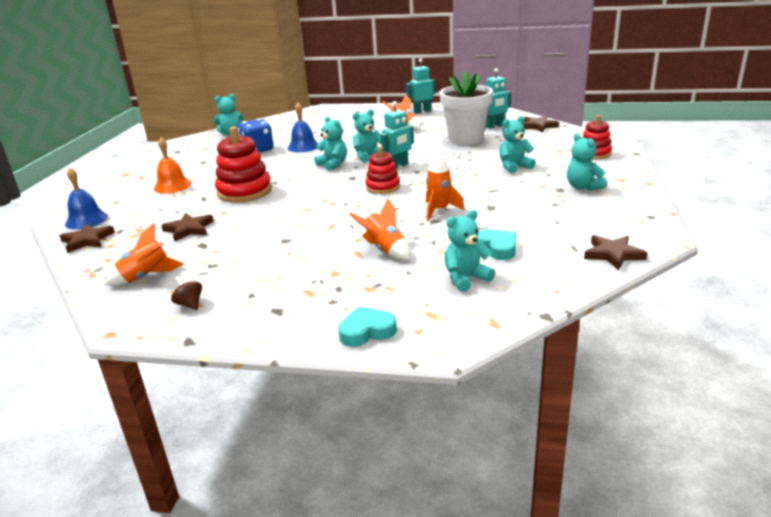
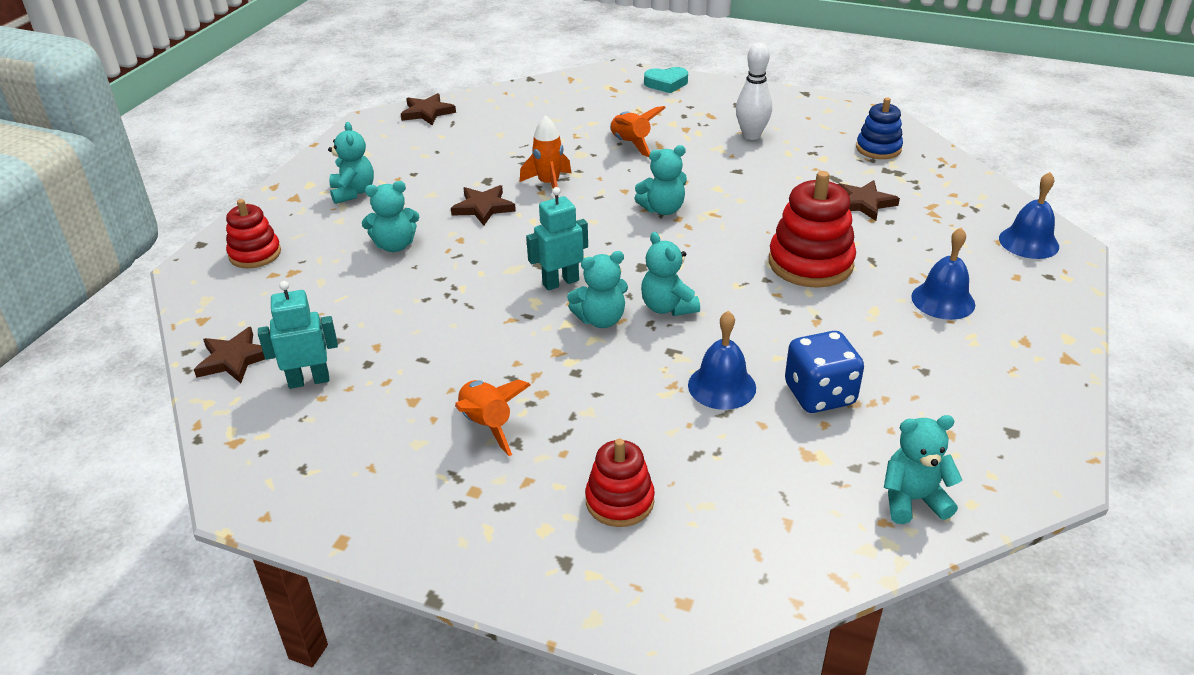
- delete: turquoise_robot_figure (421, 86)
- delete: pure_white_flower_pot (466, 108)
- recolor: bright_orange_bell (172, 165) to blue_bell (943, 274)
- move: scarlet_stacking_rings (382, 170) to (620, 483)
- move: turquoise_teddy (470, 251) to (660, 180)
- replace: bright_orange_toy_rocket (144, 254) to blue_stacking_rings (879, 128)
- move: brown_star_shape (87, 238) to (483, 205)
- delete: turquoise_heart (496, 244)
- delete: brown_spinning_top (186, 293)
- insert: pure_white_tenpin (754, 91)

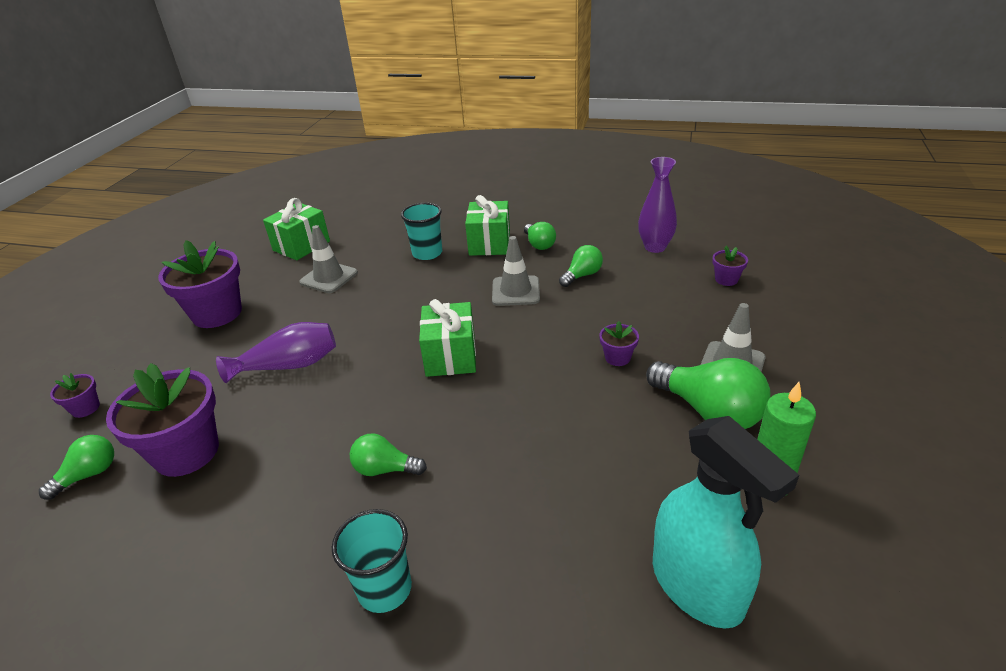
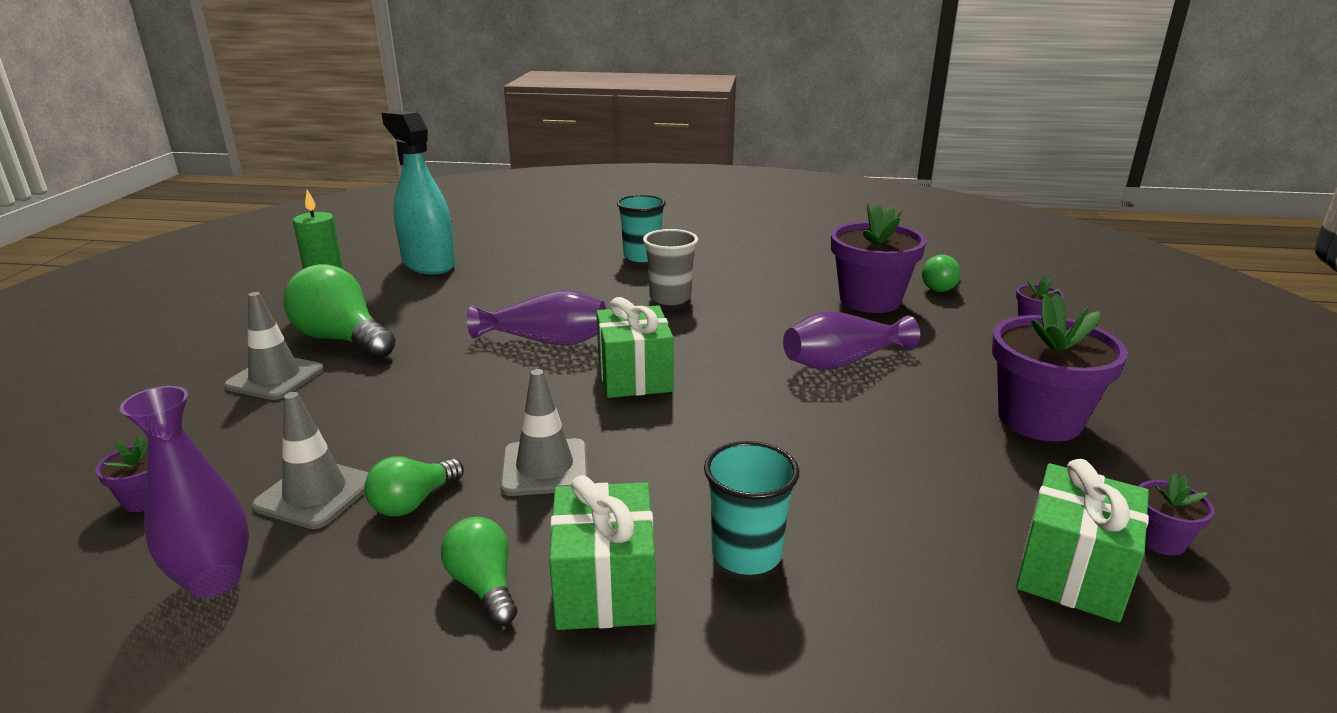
- move: gray_safety_cone (328, 259) to (310, 460)
- move: purple_flower_pot (619, 343) to (1176, 514)
- replace: emerald_lightbulb (388, 454) to gray_beaker (670, 267)
- insert: purple_tall_vase (536, 318)

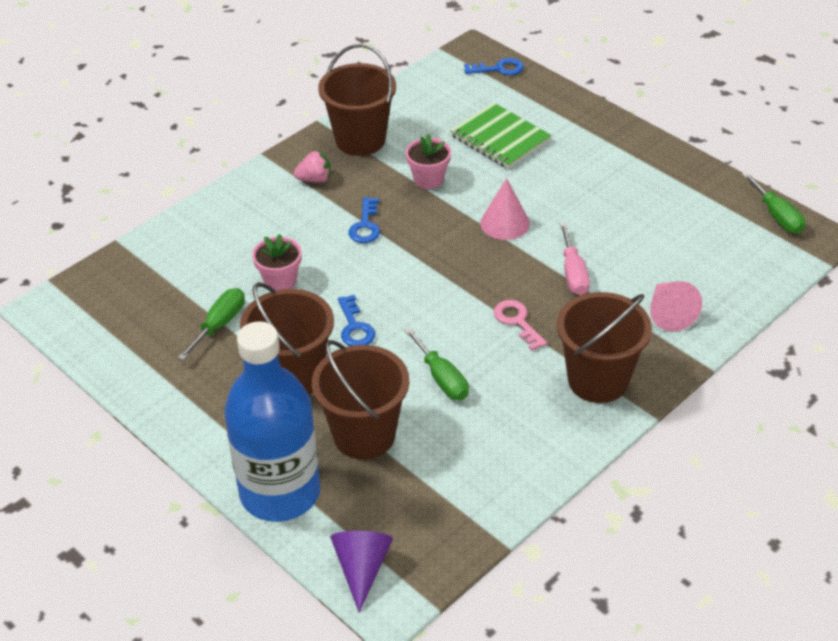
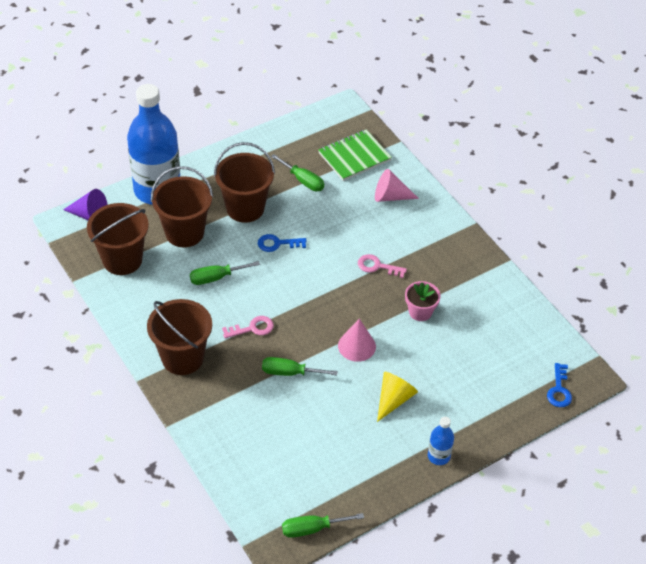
- move: brown_pail (357, 100) to (118, 239)
- move: emerald_notebook (501, 135) to (355, 155)
- delete: rose-pink_toy_strawberry (312, 167)
- recolor: blue_key (364, 220) to rose-pink_key (382, 266)
- recolor: rose-pink_hand_screwdriver (575, 259) to emerald_hand_screwdriver (300, 366)
- delete: rose-pink_flower_pot (277, 262)
- move: rose-pink_solid_cone (676, 306) to (397, 185)
- insert: golden_solid_cone (397, 397)
- insert: blue_flask (441, 441)

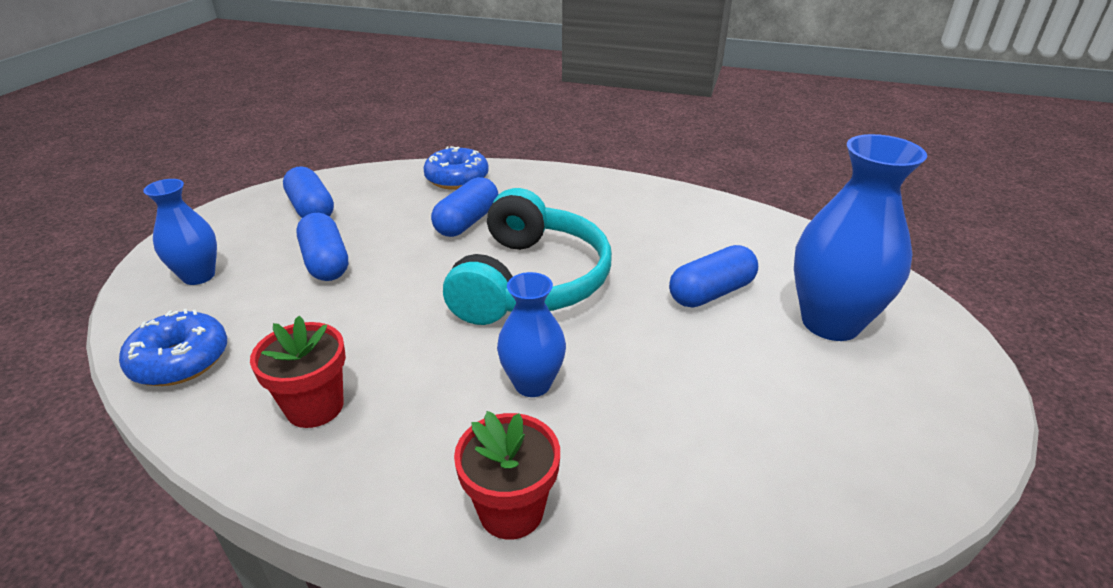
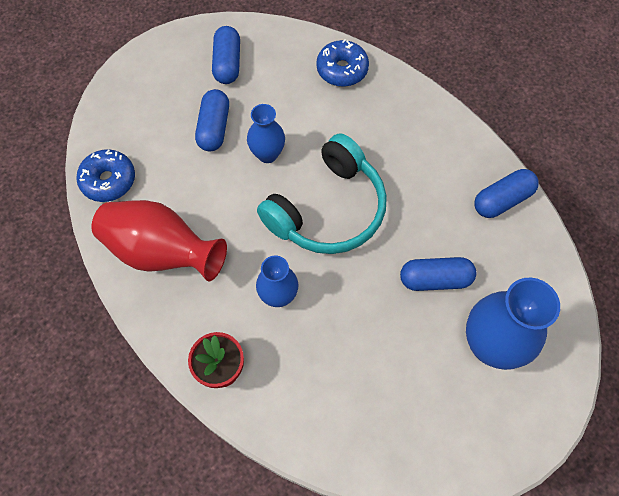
- move: blue_pill_shape (465, 207) to (506, 193)
- move: blue_tall_vase (180, 232) to (266, 133)
- replace: scarlet_flower_pot (298, 371) to scarlet_tall_vase (159, 240)

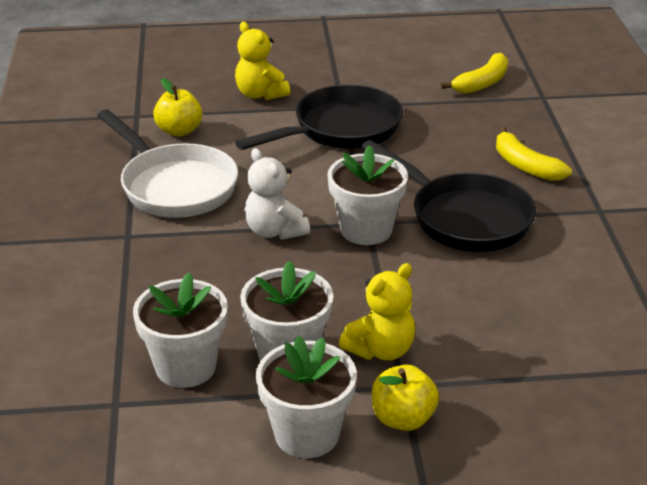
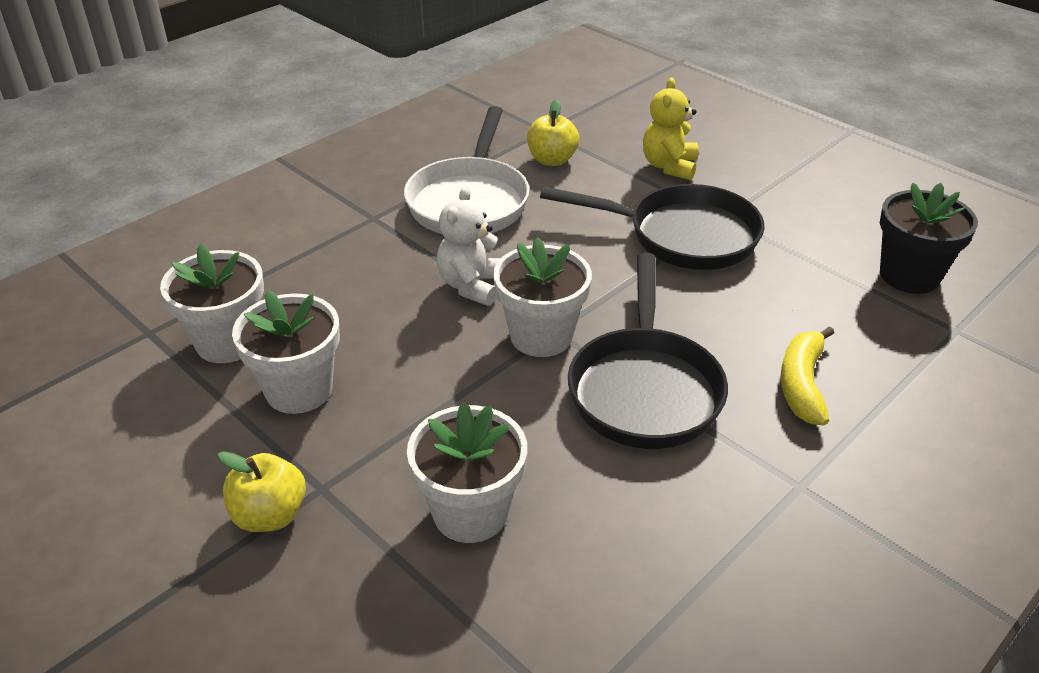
- replace: golden_banana_fruit (474, 73) to ebony_flower_pot (929, 238)
- delete: golden_teddy (377, 312)
- move: pure_white_flower_pot (306, 396) to (467, 473)

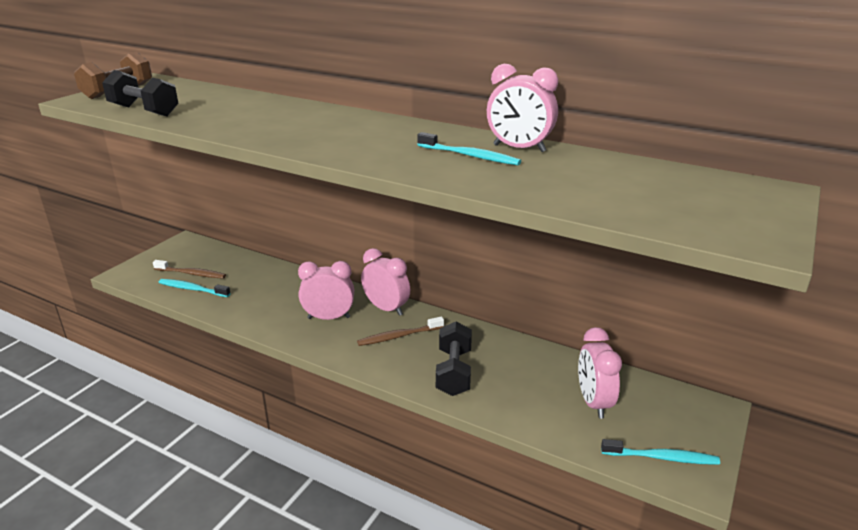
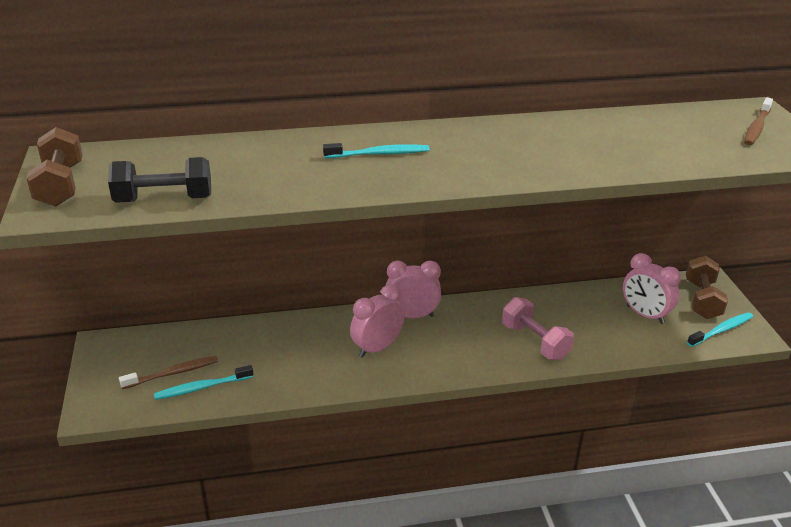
- delete: rose-pink_clock (522, 108)
- move: turquoise_dental_brush (469, 149) to (376, 150)
- move: brown_dental_brush (400, 331) to (758, 121)
- recolor: ebony_dumbbell (454, 359) to rose-pink_dumbbell (538, 328)
- insert: brown_dumbbell (707, 287)

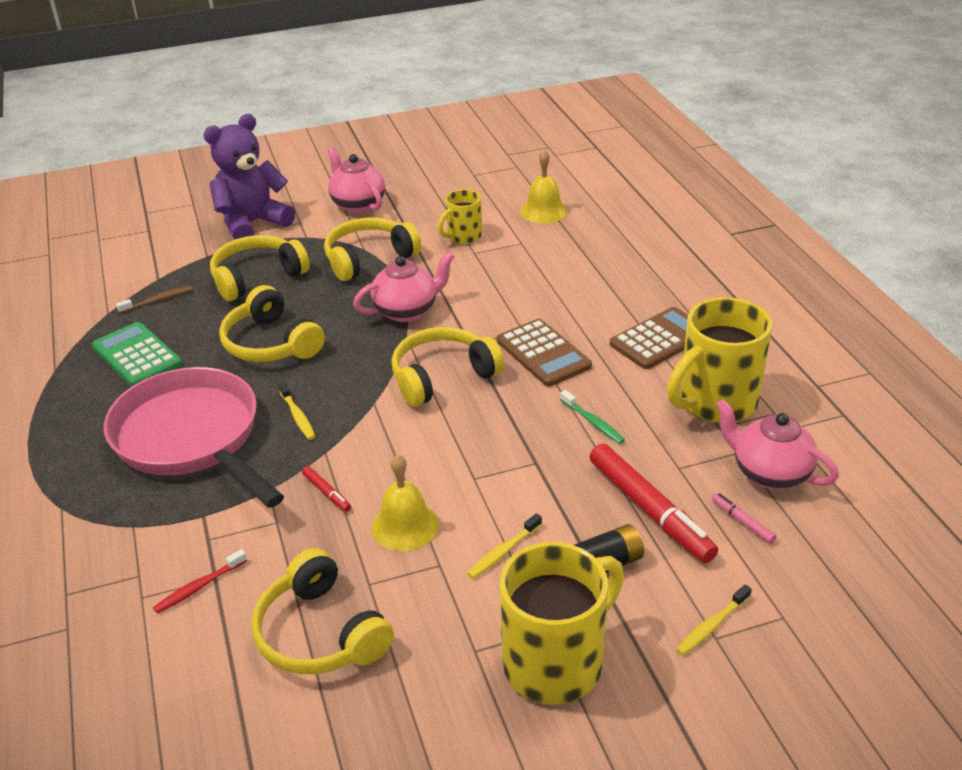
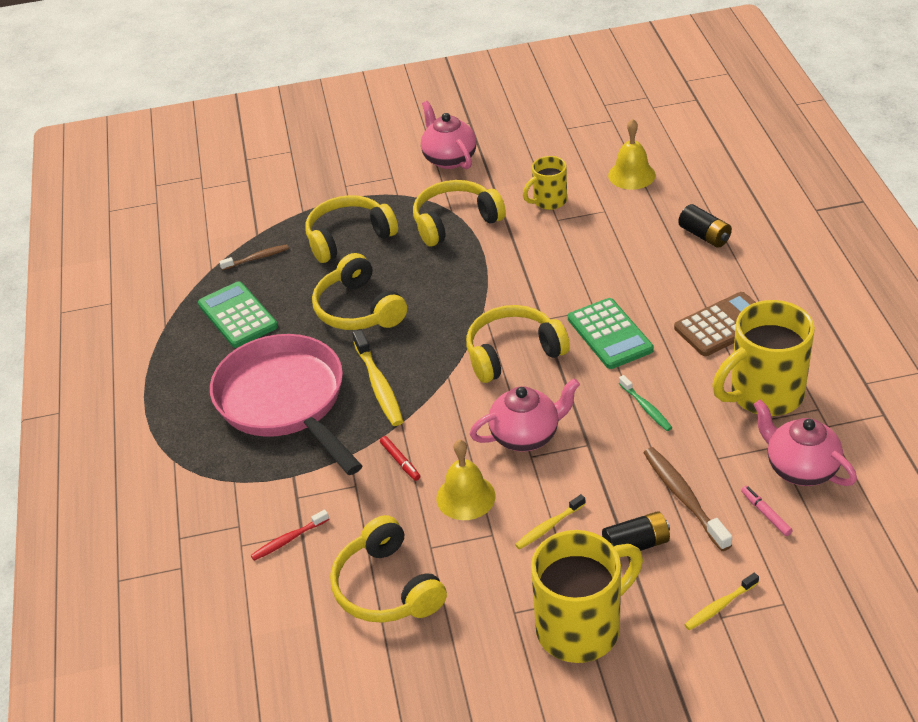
- delete: purple_teddy (249, 177)
- move: rose-pink_teapot (403, 287) to (525, 415)
- recolor: brown_adding_machine (544, 353) to emerald_adding_machine (611, 333)
- resize: golden_dental_brush (296, 411) = (378, 377) x1.67
- replace: scarlet_felt_pen (654, 503) to brown_dental_brush (688, 499)
- insert: ebony_battery (705, 226)

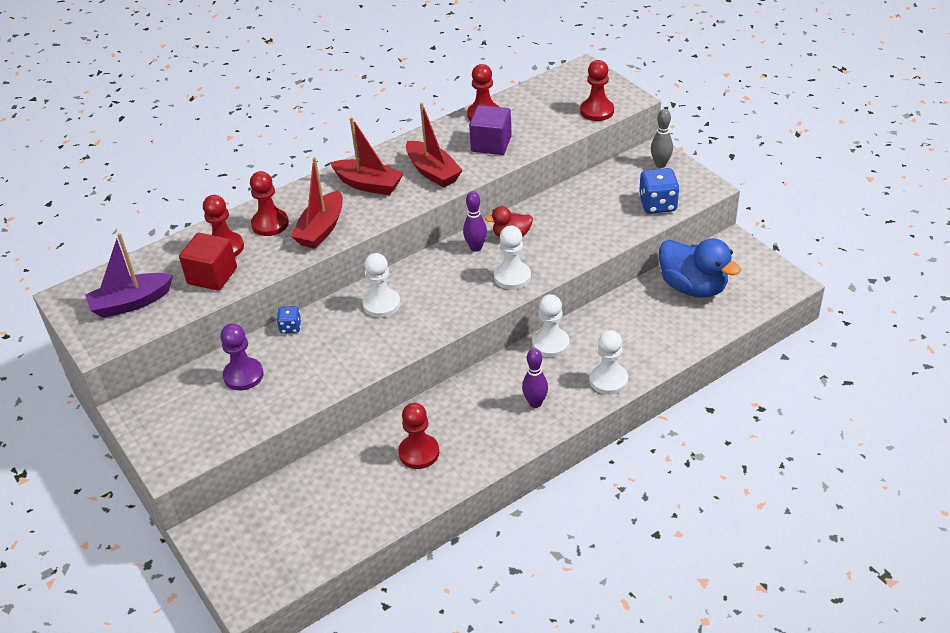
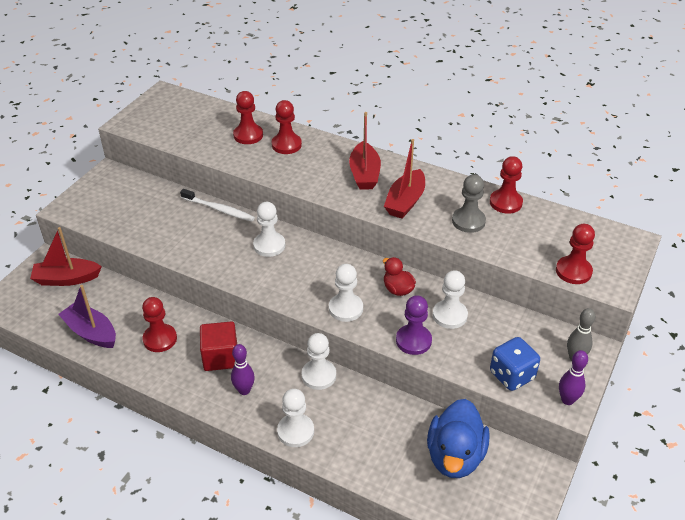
- replace: purple_solid_cube (490, 130) to gray_pawn (469, 203)
- move: scarlet_sailboat (317, 203) to (66, 256)
- move: purple_tenpin (475, 221) to (573, 377)
- move: purple_sailboat (129, 275) to (87, 316)
- move: scarlet_solid_cube (208, 262) to (218, 346)
- replace: blue_dice (289, 320) to pure_white_dental_brush (217, 205)
- move: purple_pawn (242, 357) to (414, 325)
- insert: pure_white_pawn (450, 299)

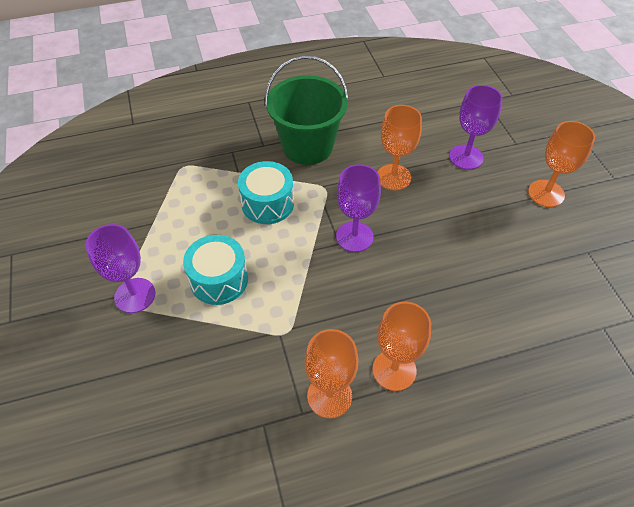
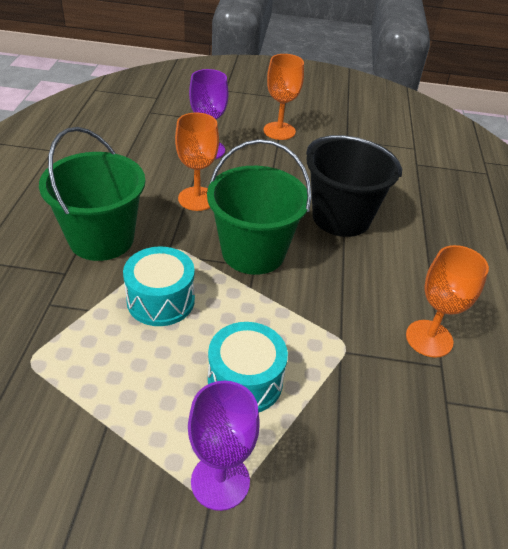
- replace: purple_chalice (358, 208) to emerald_pail (259, 207)
- delete: bright_orange_chalice (401, 346)
- insert: ebony_pail (354, 186)

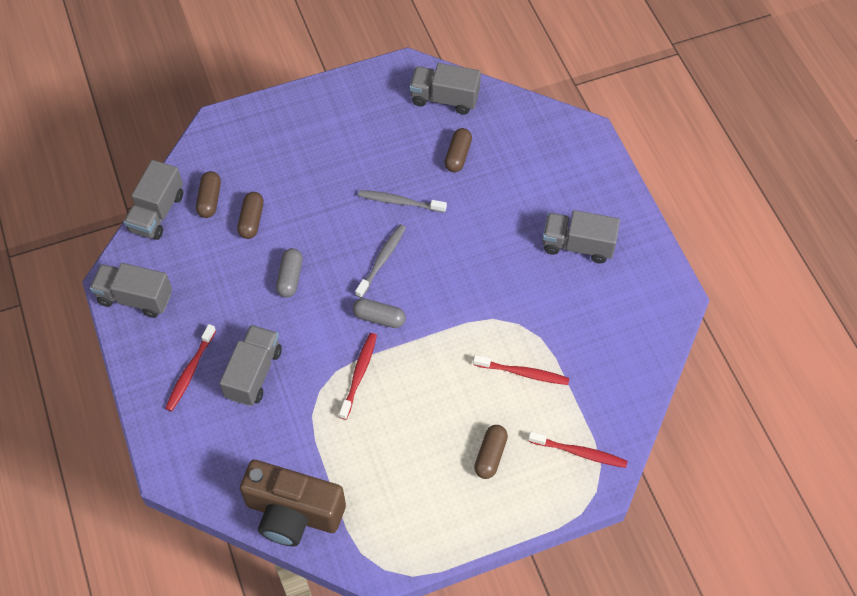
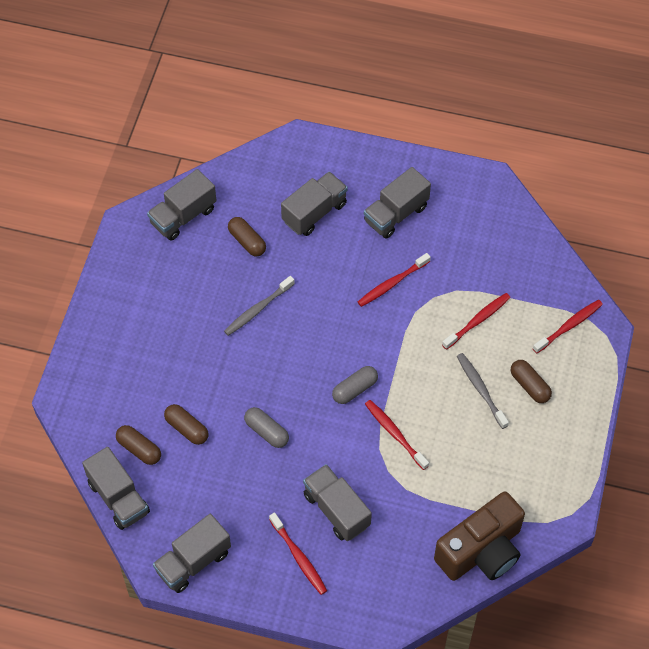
- move: gray_dental_brush (380, 261) to (483, 391)
- insert: gray_toy_truck (314, 204)
- insert: scarlet_dental_brush (394, 280)

